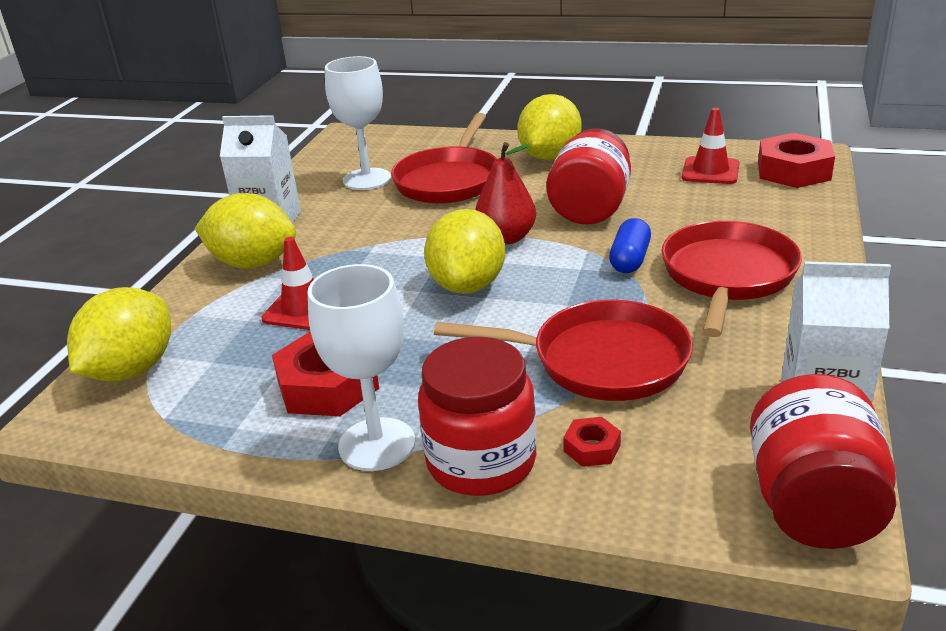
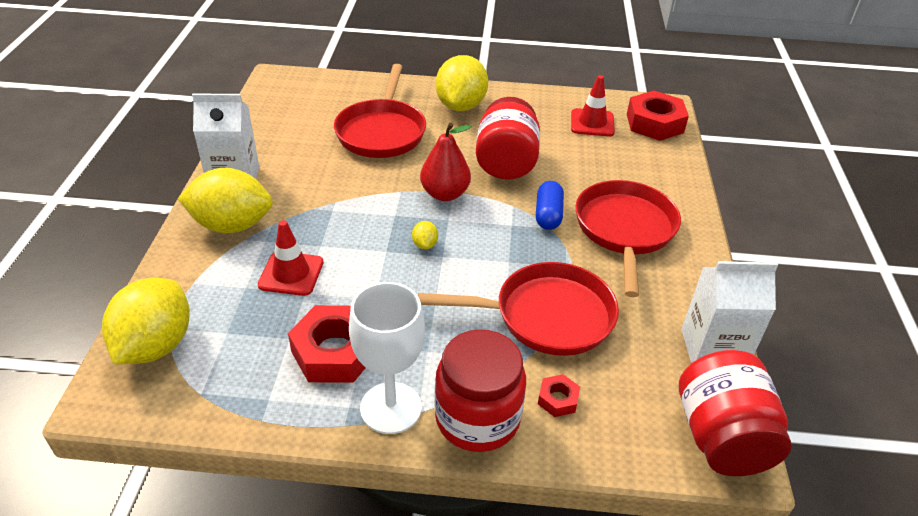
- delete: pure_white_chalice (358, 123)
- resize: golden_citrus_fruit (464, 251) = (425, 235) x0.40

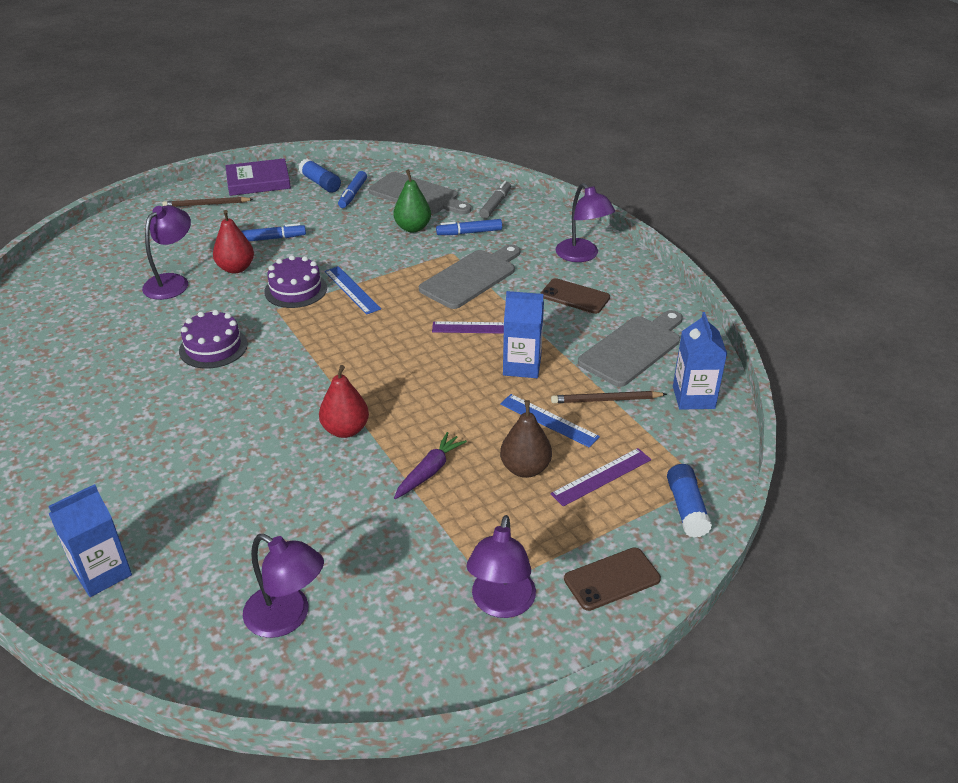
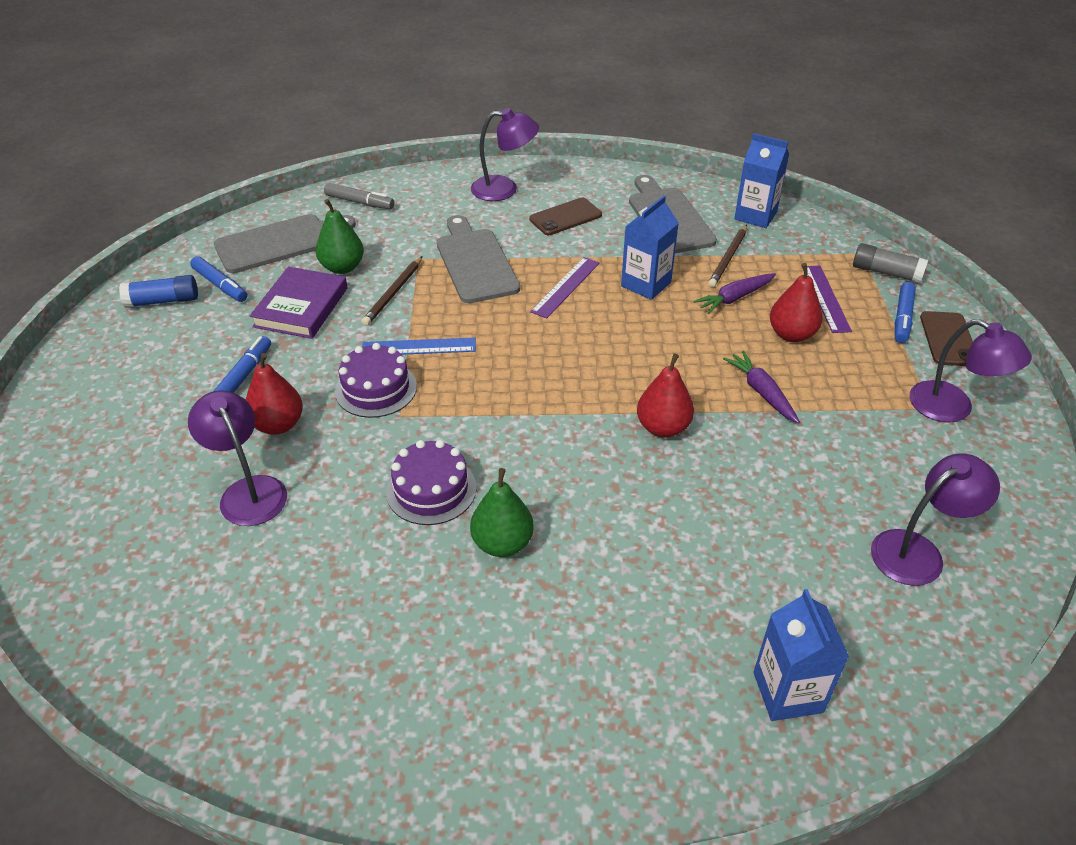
- move: purple_book (258, 177) to (299, 303)
- rotate: gray_felt_pen (495, 200) = (359, 196) 150 degrees clockwise
- move: brown_wooden_pencil (207, 202) to (392, 291)
- move: blue_felt_pen (469, 227) to (905, 312)
- replace: blue_measuring_stick (550, 421) to purple_root_vegetable (734, 293)
- recolor: brown_toy_pear (526, 439) to scarlet_toy_pear (796, 302)
- recolor: blue_stick_of_glue (689, 501) to gray_stick_of_glue (890, 263)
- insert: emerald_toy_pear (502, 512)

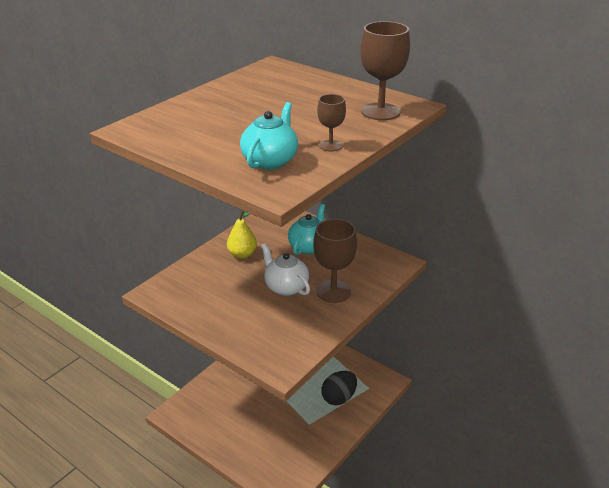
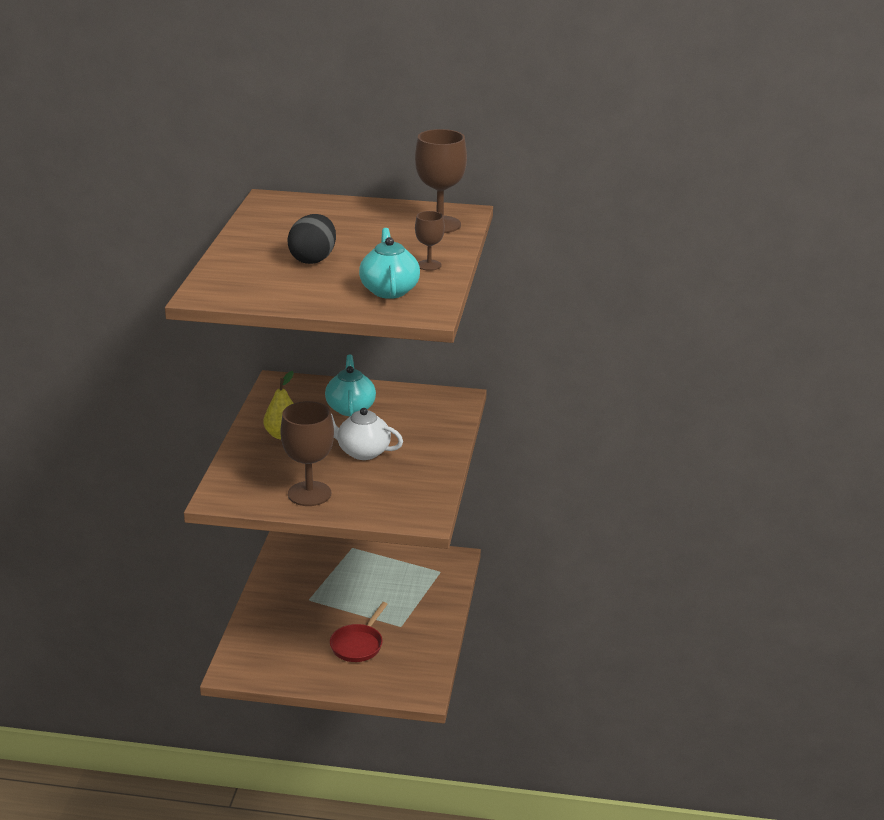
- move: brown_chalice (335, 261) to (307, 453)
- move: ebony_toy_egg (339, 388) to (311, 239)
- insert: scarlet_frying_pan (359, 632)

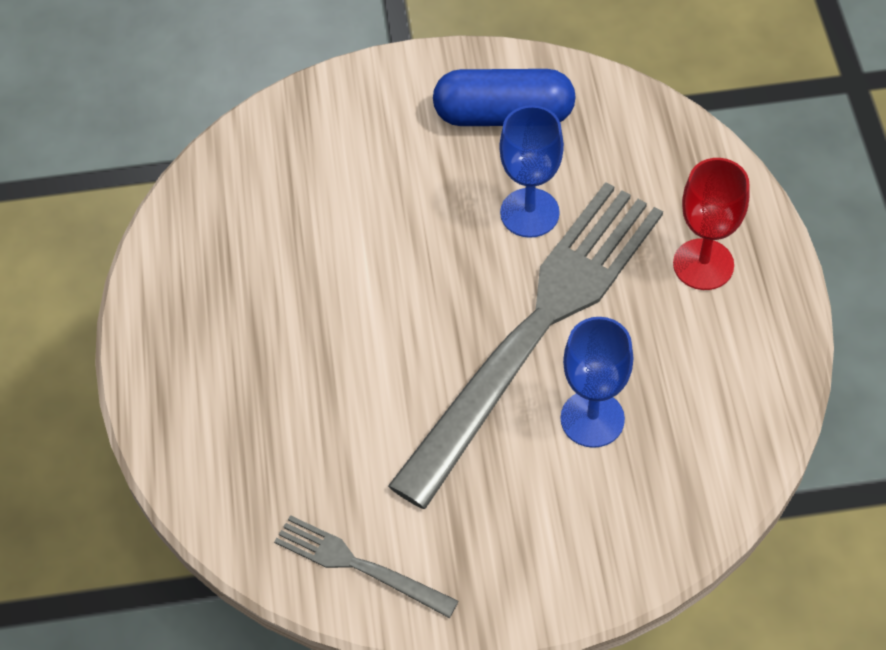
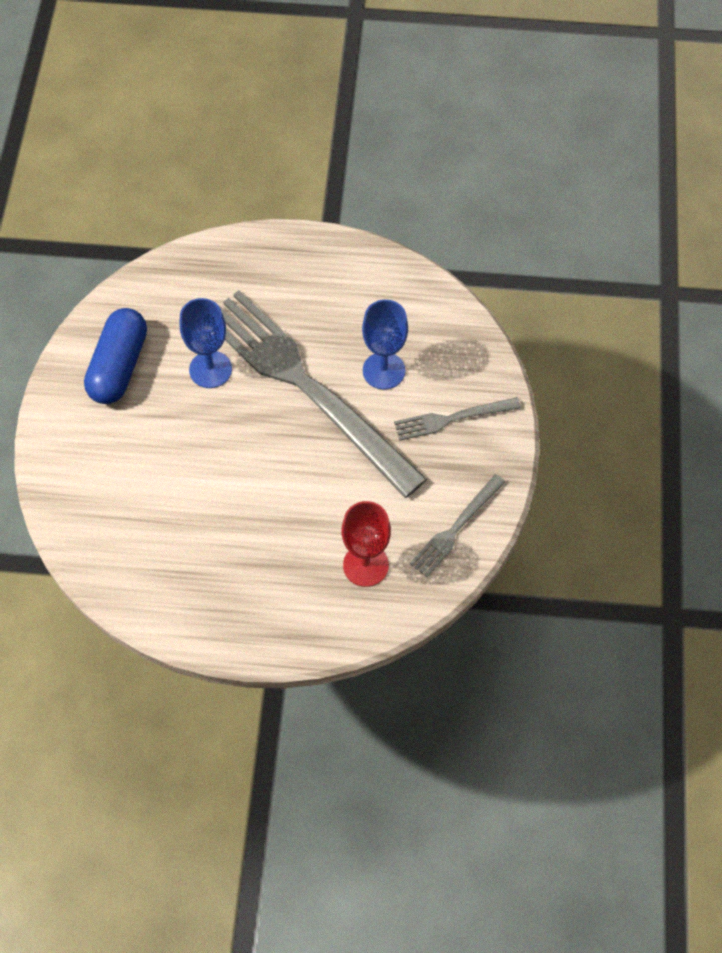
- move: scarlet_chalice (711, 224) to (366, 544)
- insert: gray_dinner_fork (457, 419)

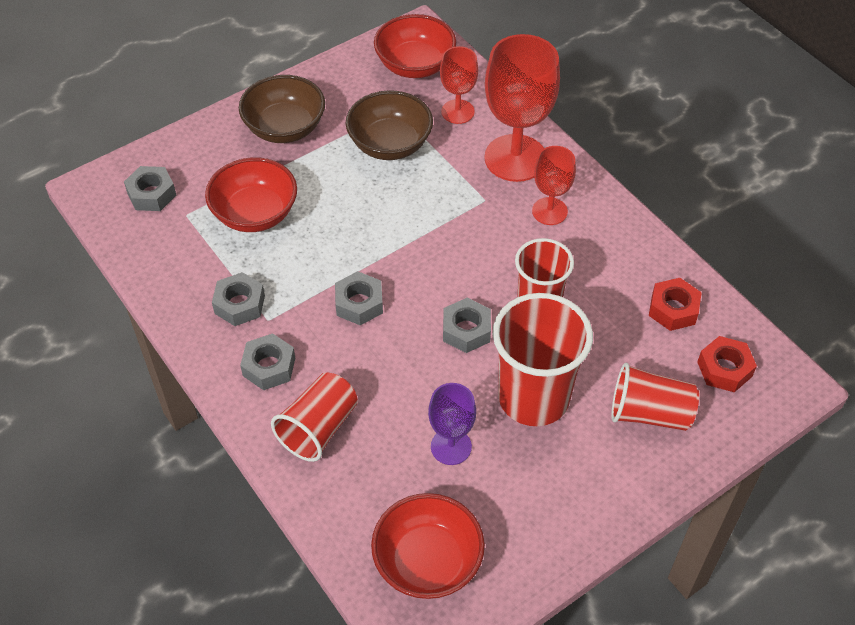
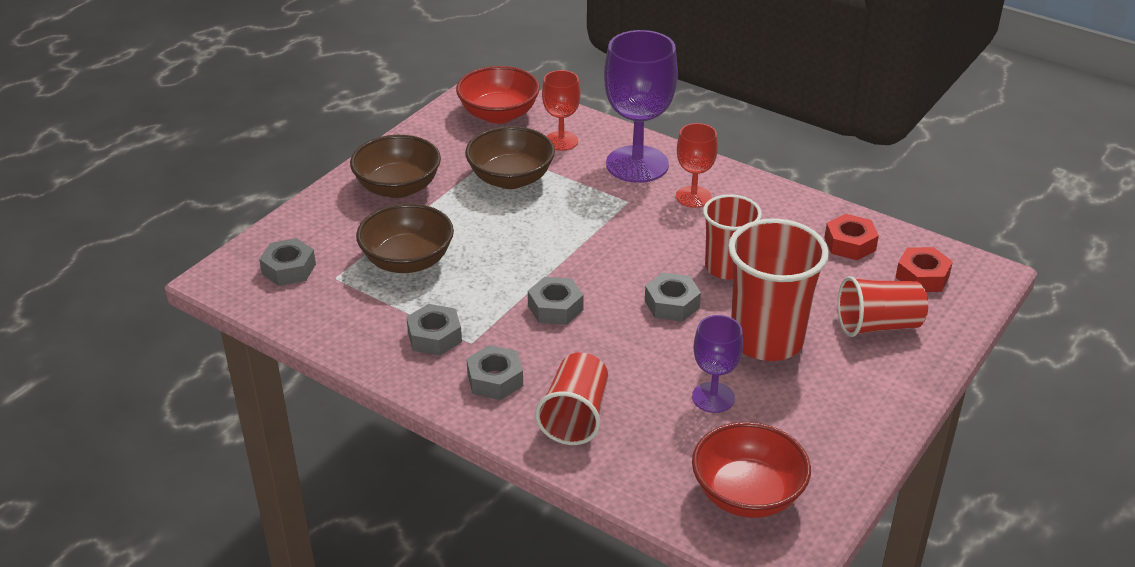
- recolor: scarlet_chalice (522, 108) to purple_chalice (641, 106)
- recolor: scarlet_bowl (251, 194) to brown_bowl (405, 238)

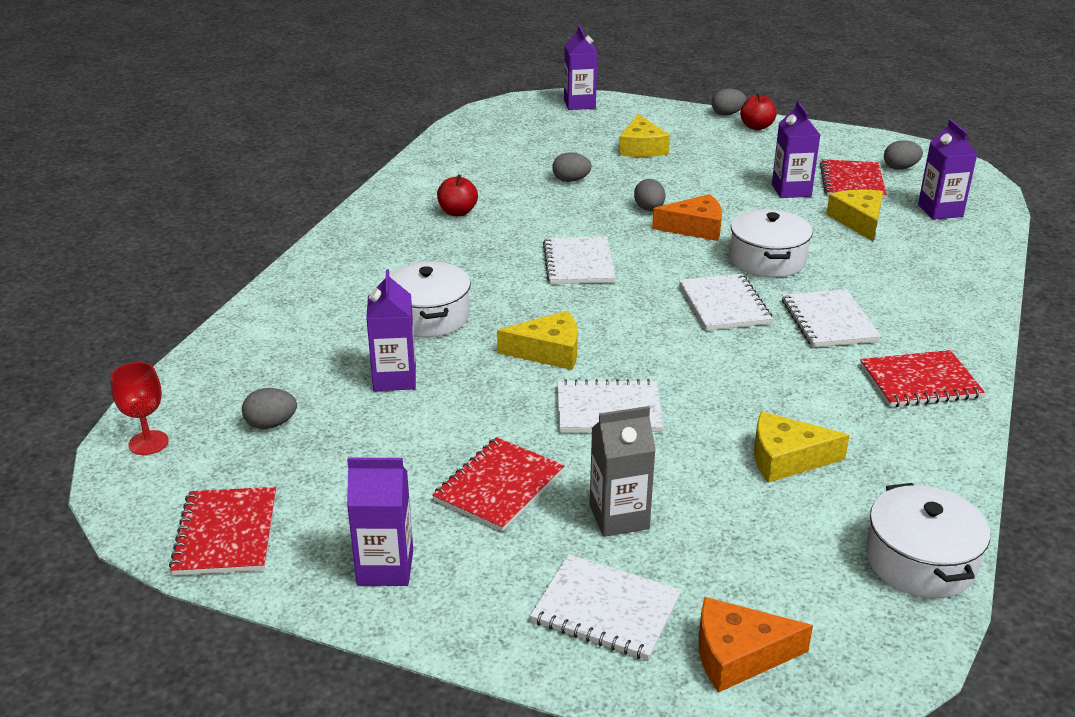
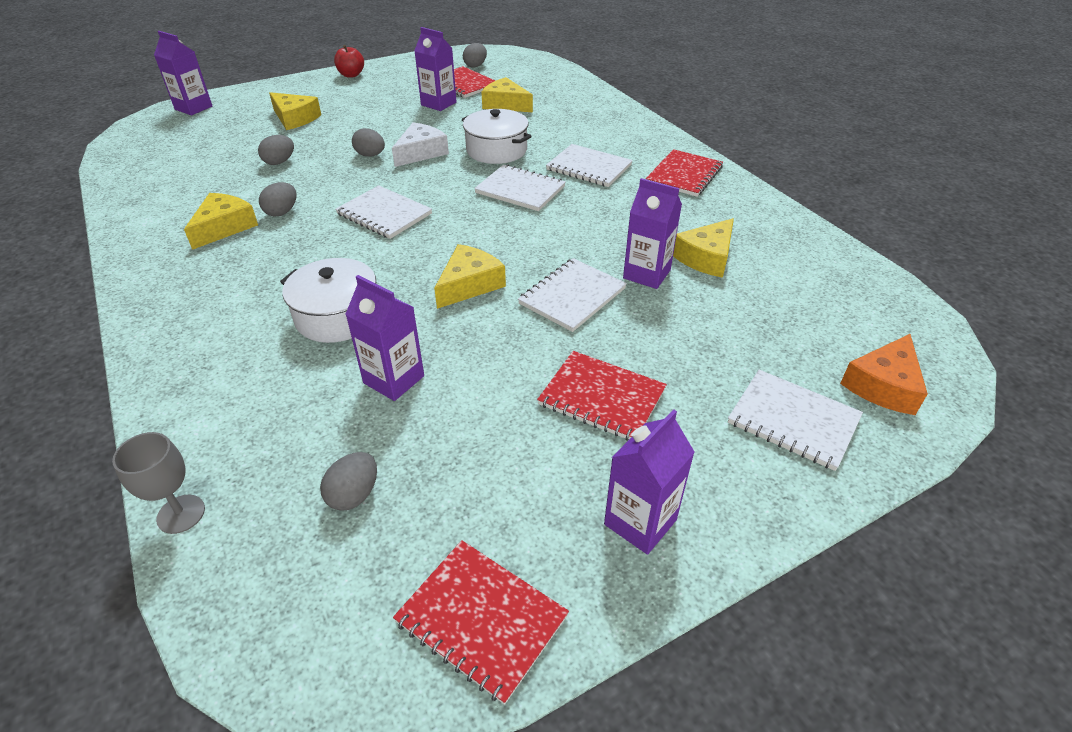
- move: gray_toy_egg (729, 101) to (278, 199)
- move: purple_milk_carton (947, 169) to (652, 233)
- replace: scarlet_apple_fruit (457, 195) to golden_piece_of_cheese (221, 221)
- recolor: bright_orange_piece_of_cheese (687, 217) to pure_white_piece_of_cheese (420, 144)
- delete: scarlet_chalice (140, 408)
- delete: gray_milk_carton (623, 471)
- rotate: scarlet_notebook (498, 484) = (602, 396) 45 degrees counterclockwise
- delete: pure_white_pot (928, 540)
- rotate: pure_white_notebook (605, 607) = (795, 420) 60 degrees clockwise
- insert: gray_chalice (158, 483)

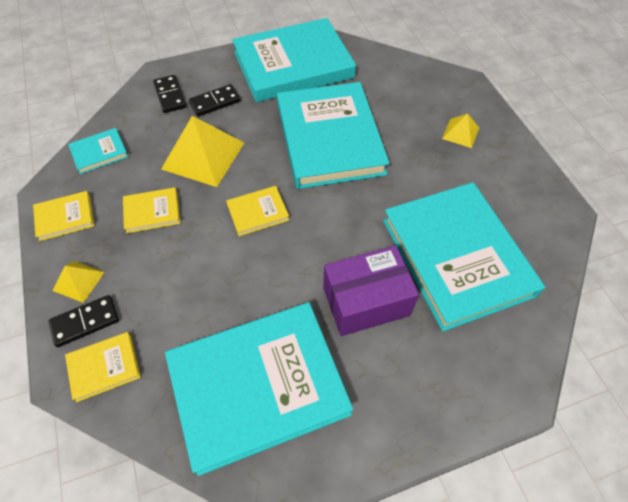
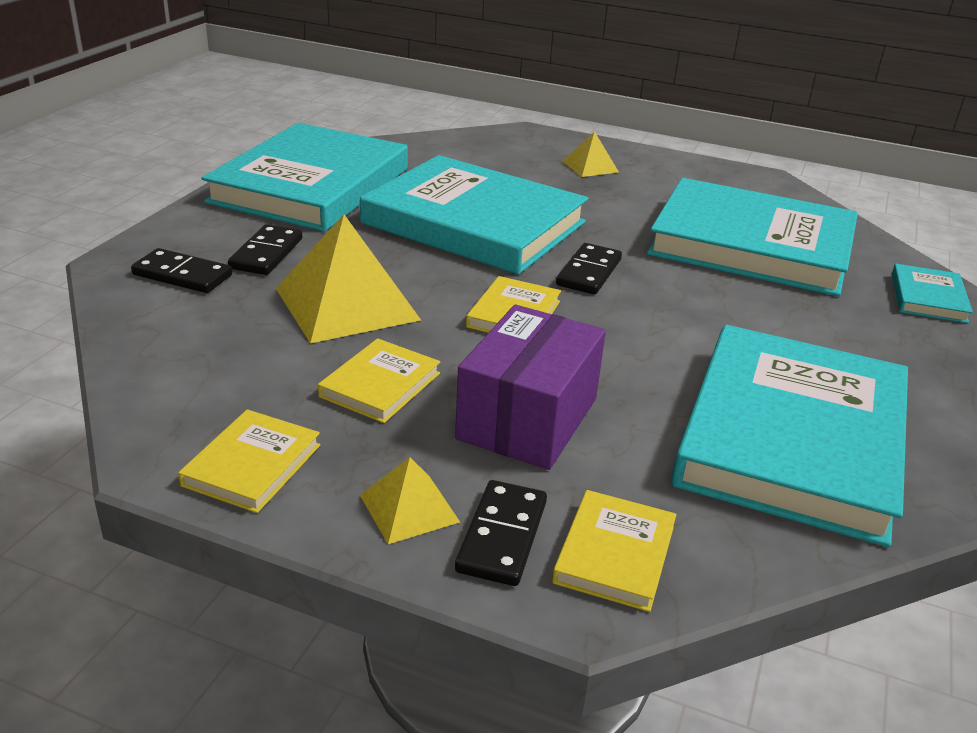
- move: turquoise_book (98, 151) to (932, 293)
- move: purple_package (371, 290) to (530, 387)
- insert: ebony_domino_tile (589, 268)

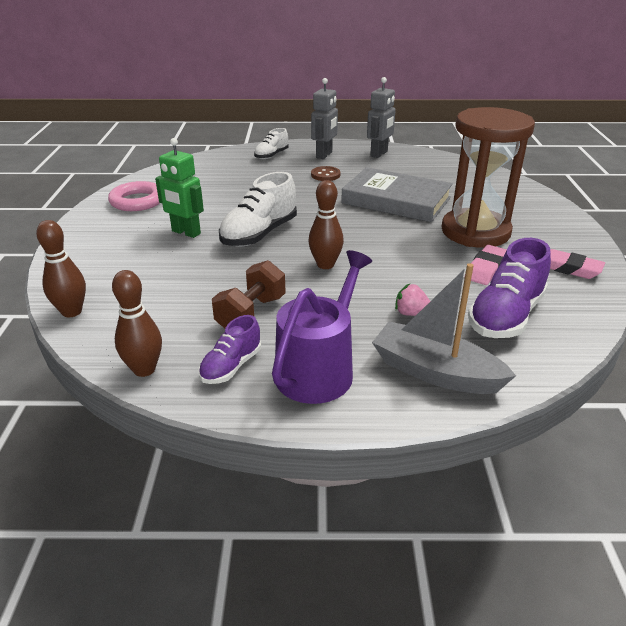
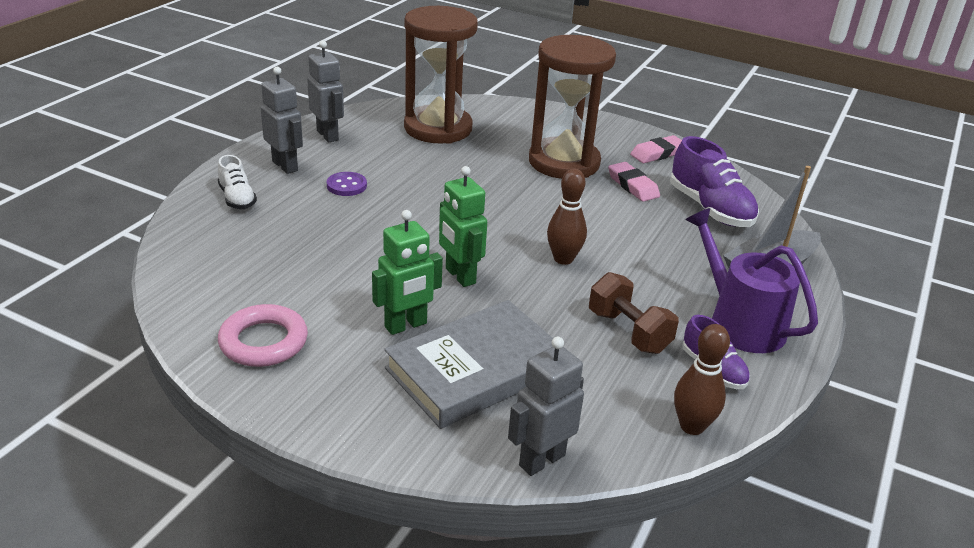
- recolor: brown_shirt_button (325, 173) to purple_shirt_button (347, 184)
- move: gray_book (397, 194) to (468, 364)
- replace: pure_white_lace-up_shoe (258, 209) to emerald_robot_figure (463, 226)
- replace: brown_tenpin (61, 268) to gray_robot_figure (546, 406)
- delete: rose-pink_toy_strawberry (412, 300)
- insert: brown_hourglass (441, 75)

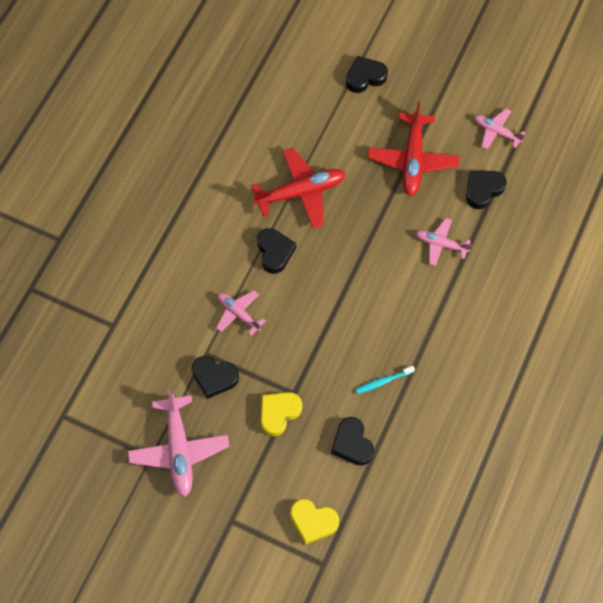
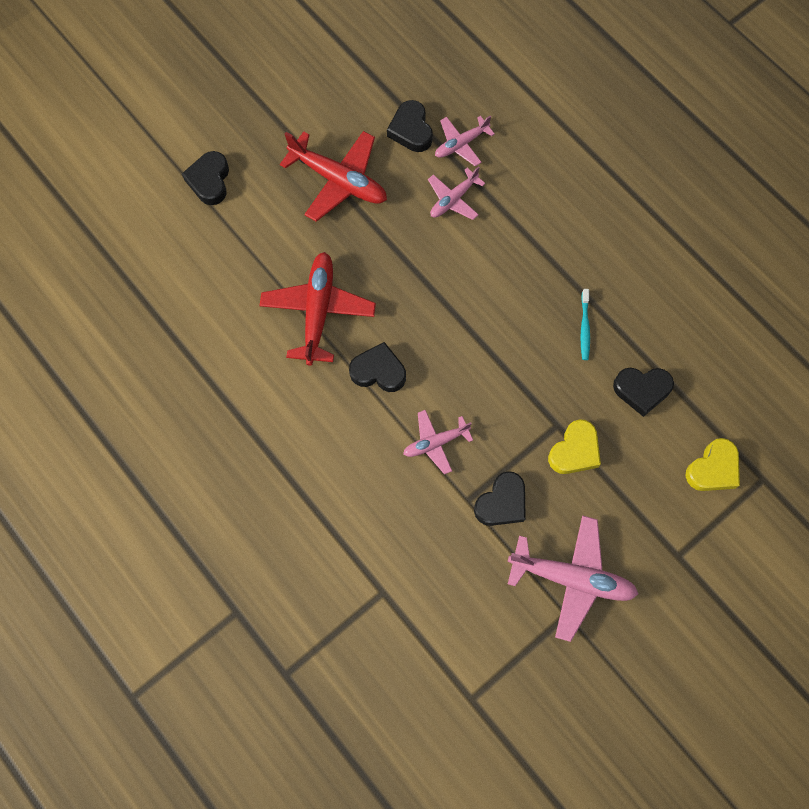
- move: rose-pink_plane (500, 128) to (465, 141)
- rotate: golden_heart (281, 414) = (574, 446) 120 degrees counterclockwise

